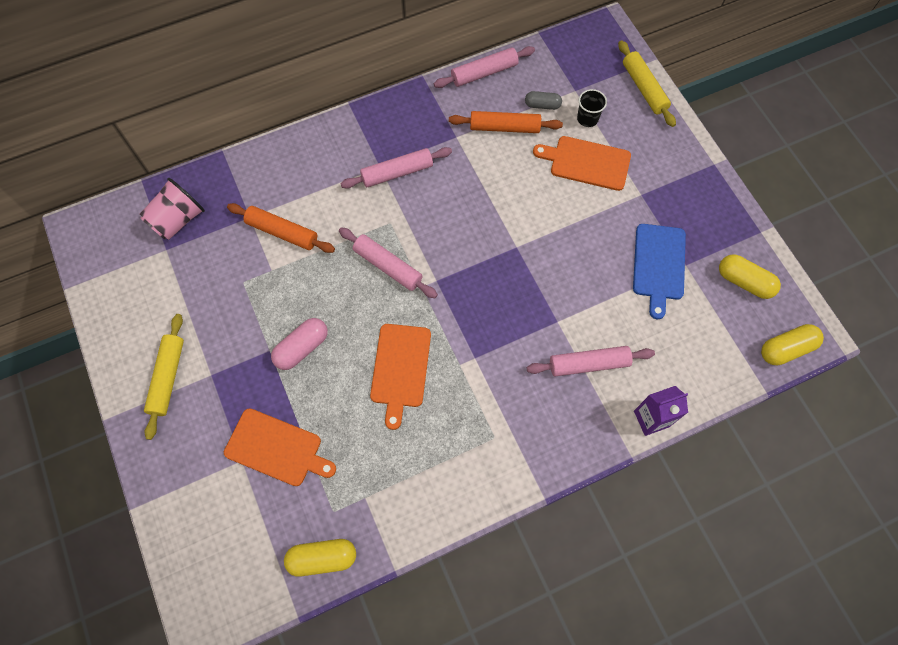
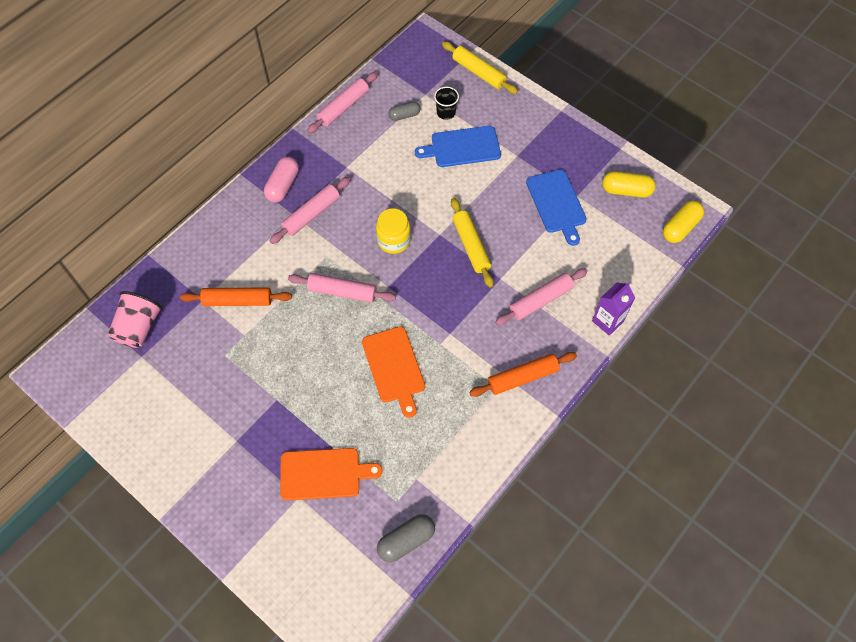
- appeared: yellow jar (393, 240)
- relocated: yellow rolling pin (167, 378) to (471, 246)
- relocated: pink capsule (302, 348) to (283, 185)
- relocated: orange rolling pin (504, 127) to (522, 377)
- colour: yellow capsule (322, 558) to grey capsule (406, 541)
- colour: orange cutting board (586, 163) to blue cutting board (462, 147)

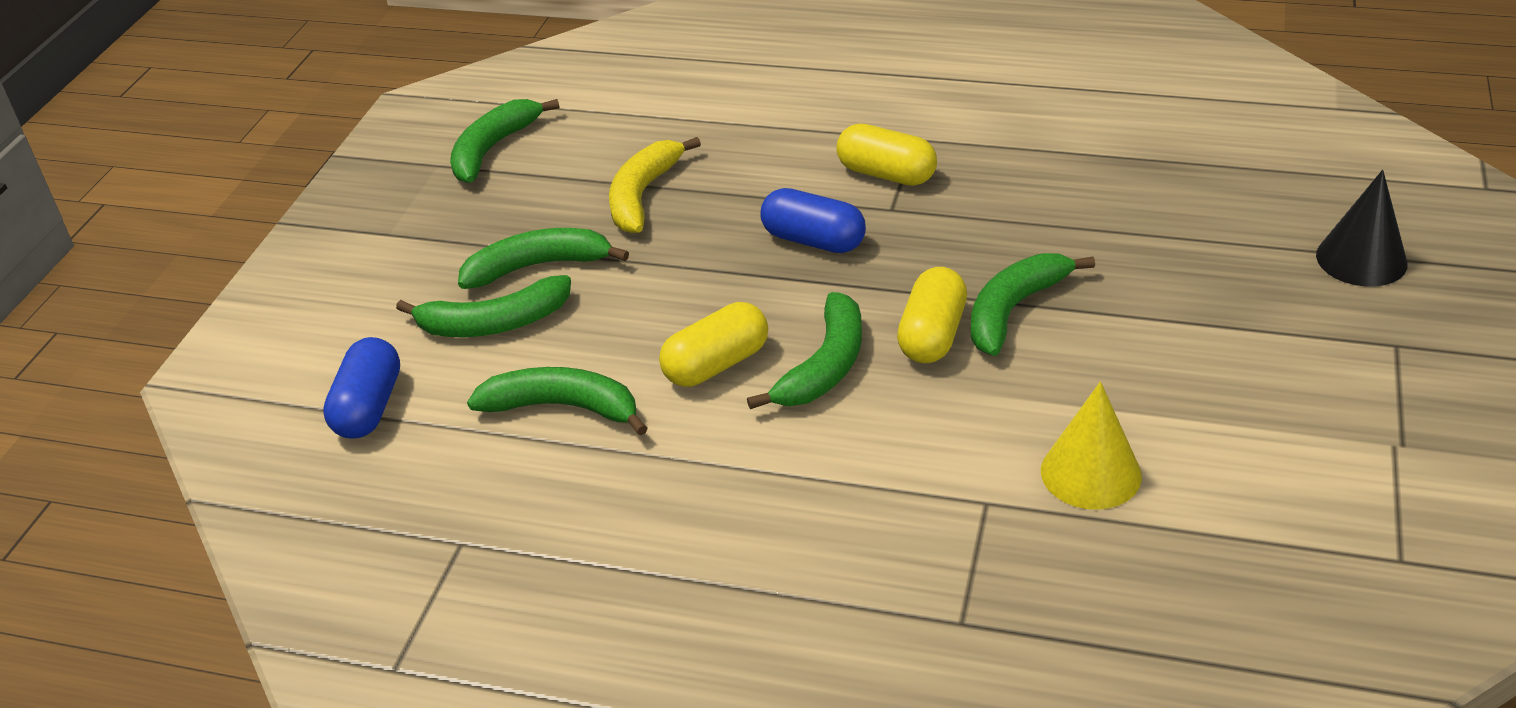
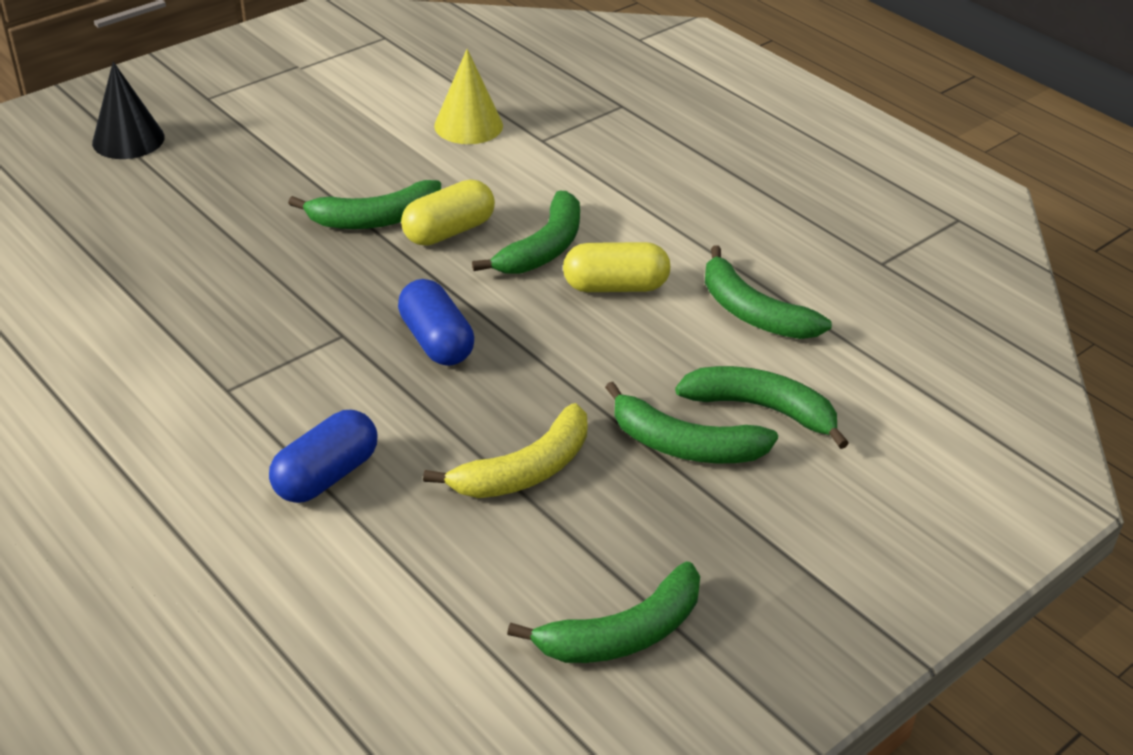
- missing: yellow capsule (886, 174)
- relocated: blue capsule (368, 407) to (326, 476)
- spun: green banana (825, 366) = (543, 248) 150 degrees clockwise

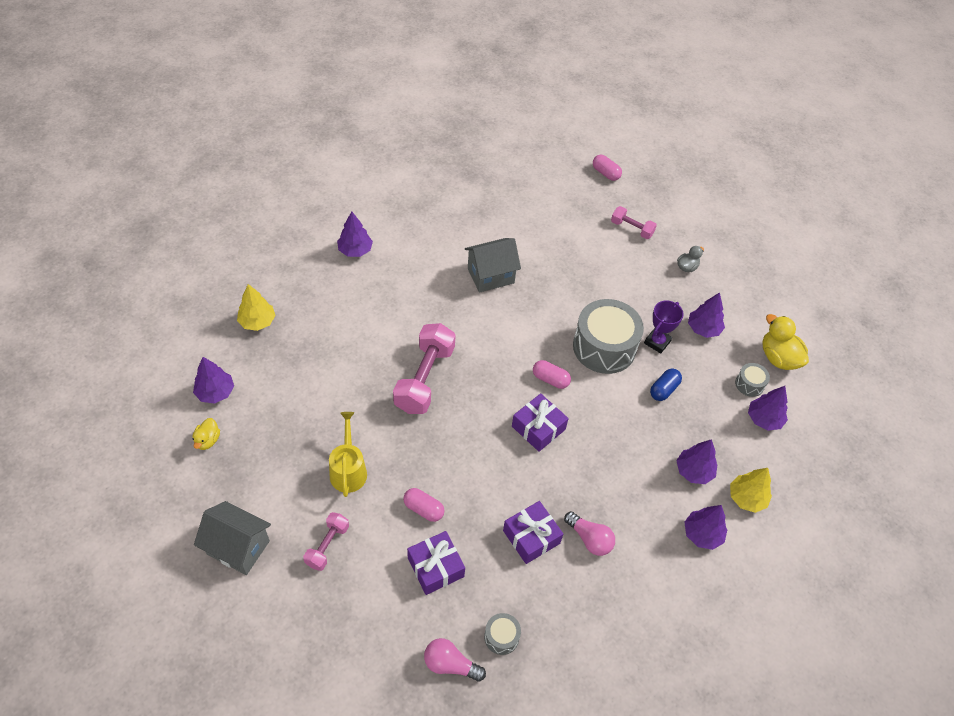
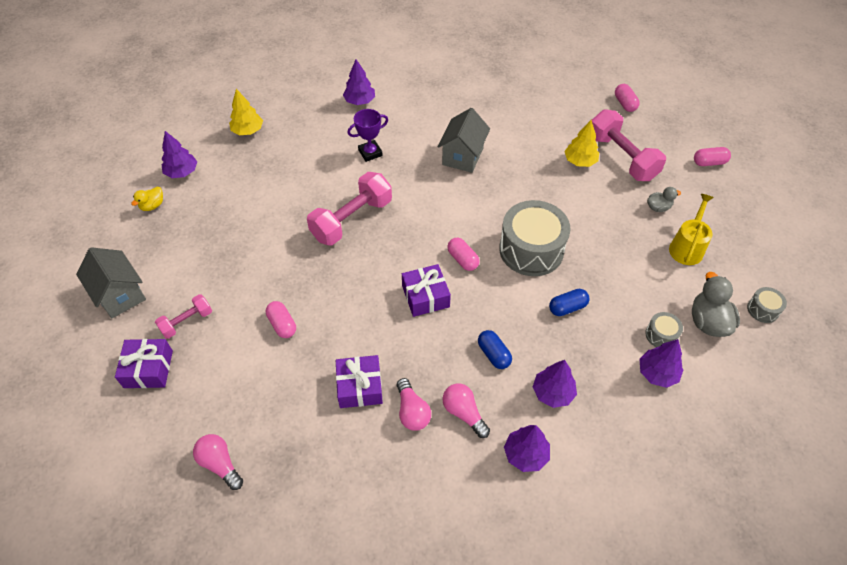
- missing: purple tree (703, 329)
- appeared: pink light bulb (464, 413)
- appeared: blue capsule (493, 354)
- appeared: pink capsule (709, 162)
- relocated: yellow watering can (348, 470) to (687, 247)
- relocated: purple gift (435, 567) to (148, 369)
- relocated: grey drum (501, 637) to (762, 310)
- relocated: purple trophy (657, 342) to (370, 153)
- relocated: yellow tree (746, 498) to (580, 161)
- colour: yellow duck (778, 358) to grey duck (708, 322)
- spun: grey house (490, 276) = (462, 156) 75 degrees counterclockwise
- size: pink dumbbell (631, 229) = (622, 157) x1.85

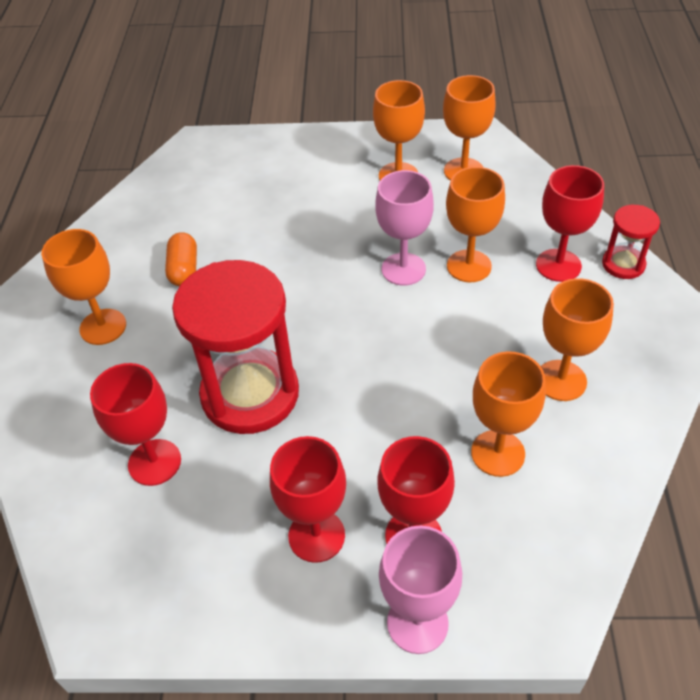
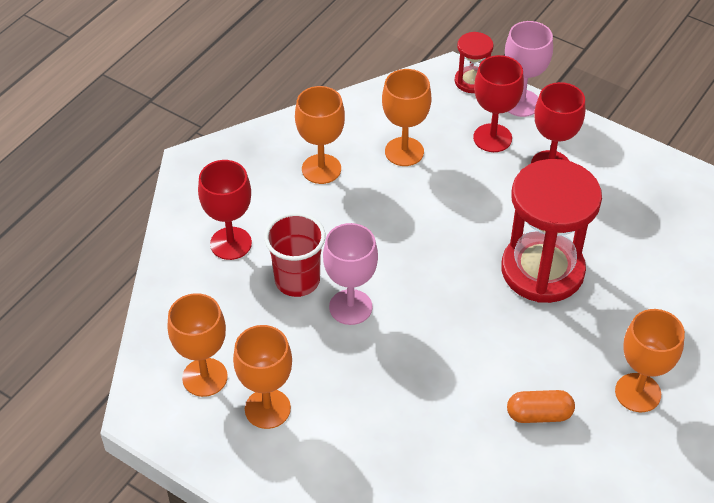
- missing: red goblet (154, 462)
- relocated: red hourglass (623, 264) to (471, 81)
- exchanged: orange goblet (469, 266) to red cup (297, 281)
- spun: orange capsule (184, 269) = (539, 414) 60 degrees clockwise

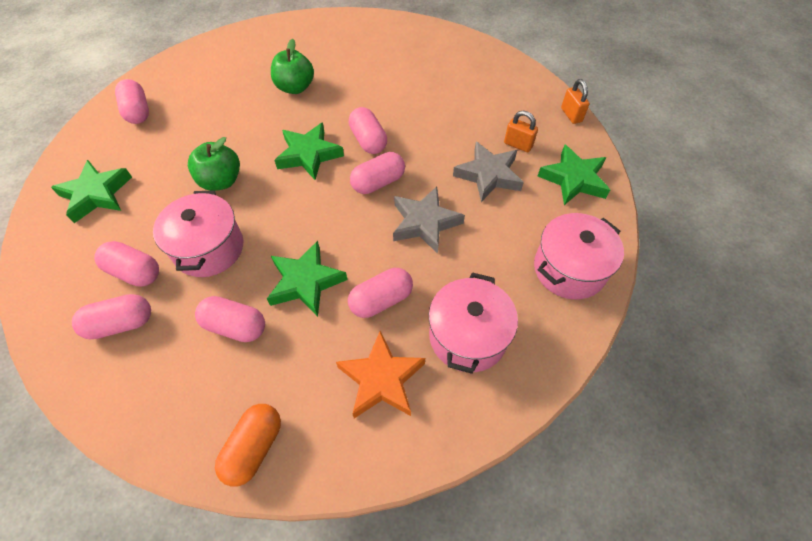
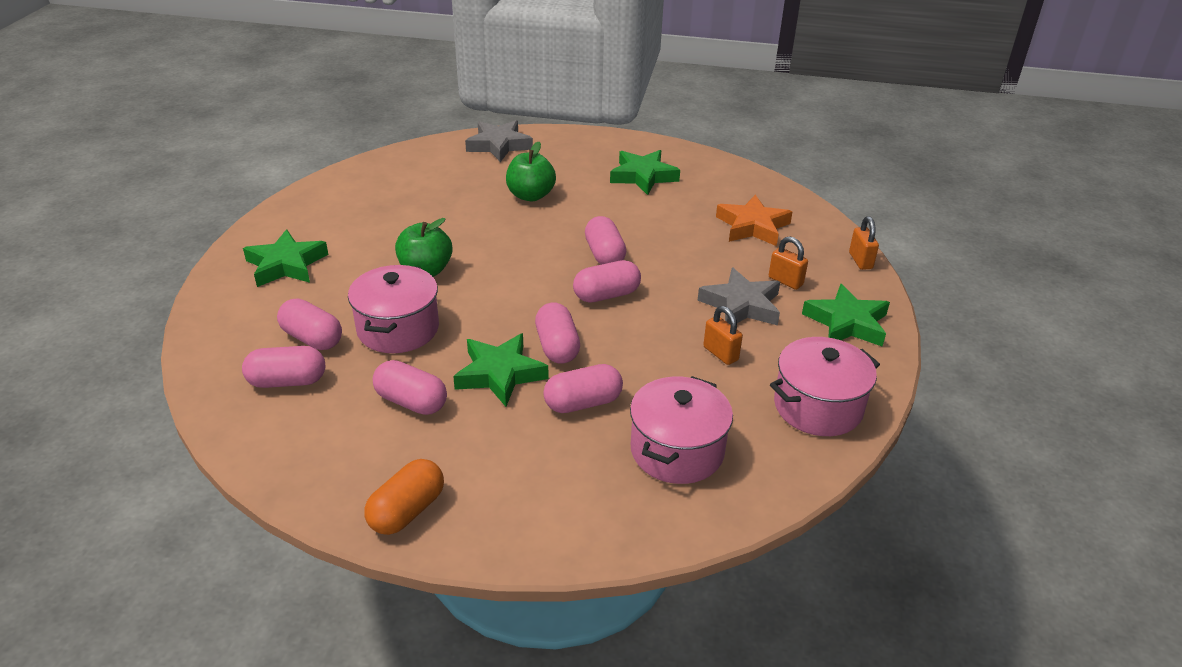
- appeared: orange padlock (720, 353)
- relocated: pink capsule (138, 112) to (557, 347)
- relocated: green star (309, 155) to (643, 176)
- relocated: orange star (381, 379) to (753, 226)
- relocated: grey star (424, 223) to (499, 145)

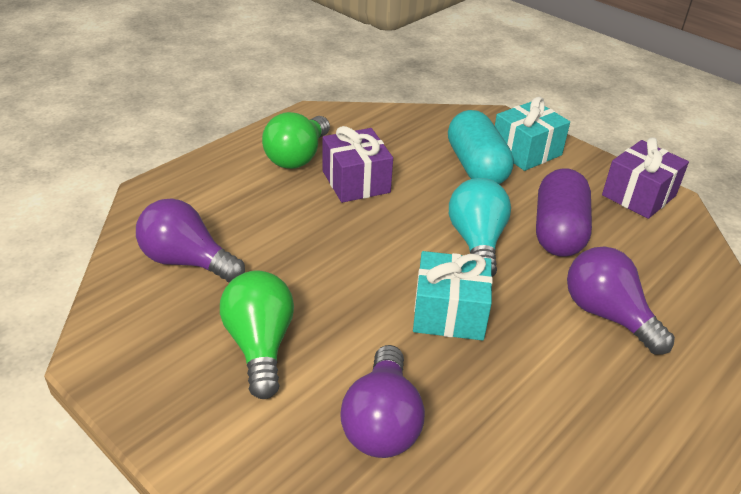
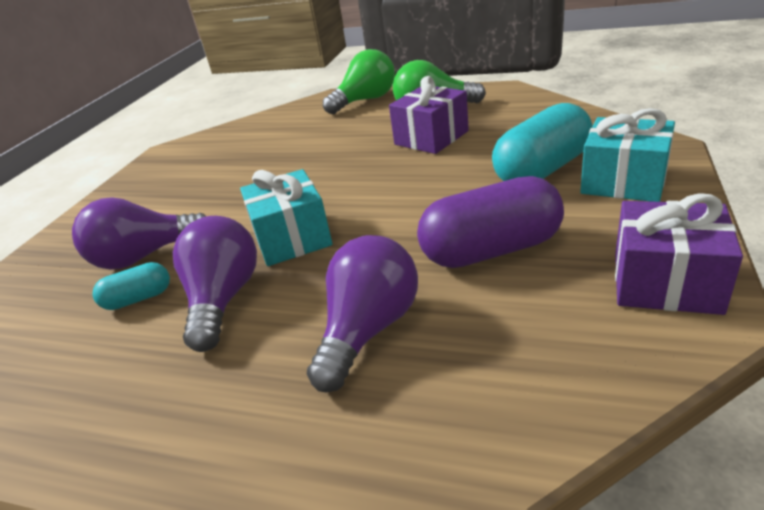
- missing: turquoise light bulb (476, 242)
- appeared: turquoise capsule (138, 298)
- relocated: purple light bulb (187, 261) to (223, 299)
- relocated: green light bulb (260, 345) to (365, 100)

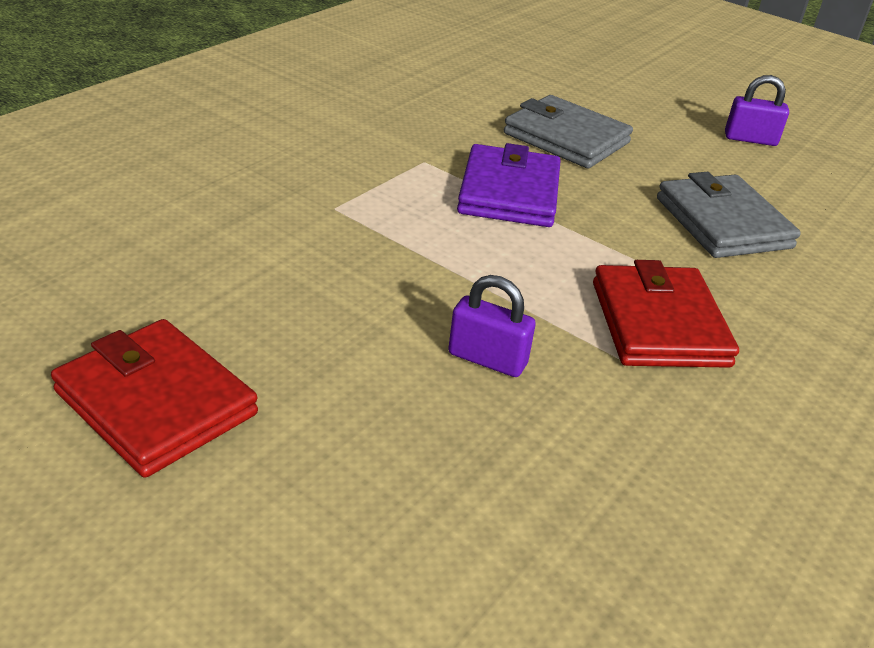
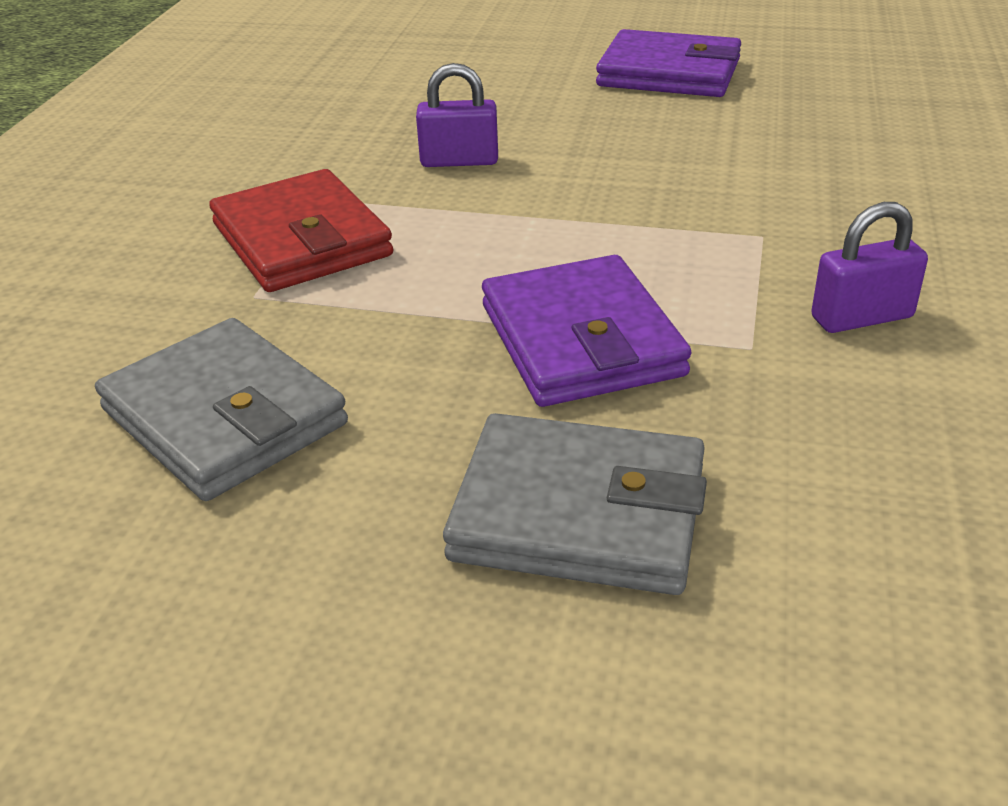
- relocated: purple padlock (750, 139) to (862, 317)
- colour: red wallet (156, 403) to purple wallet (669, 73)

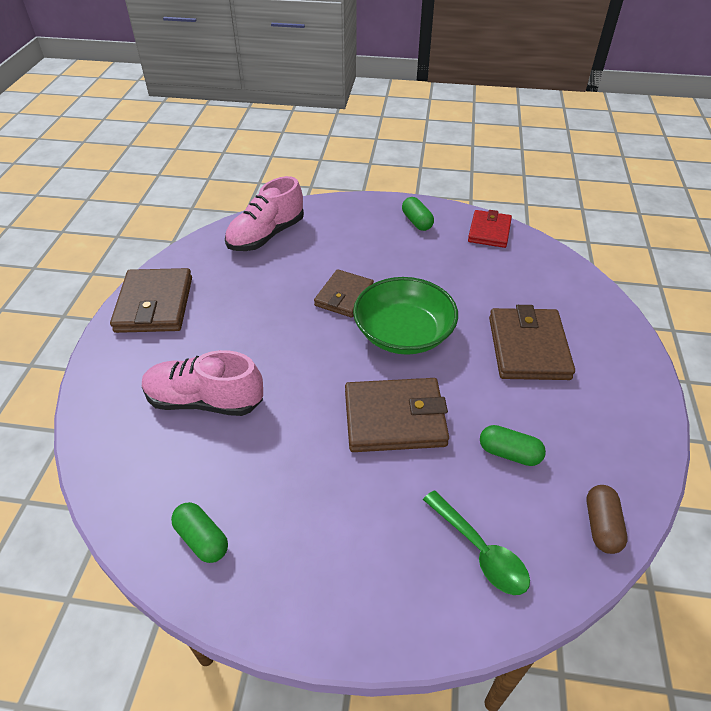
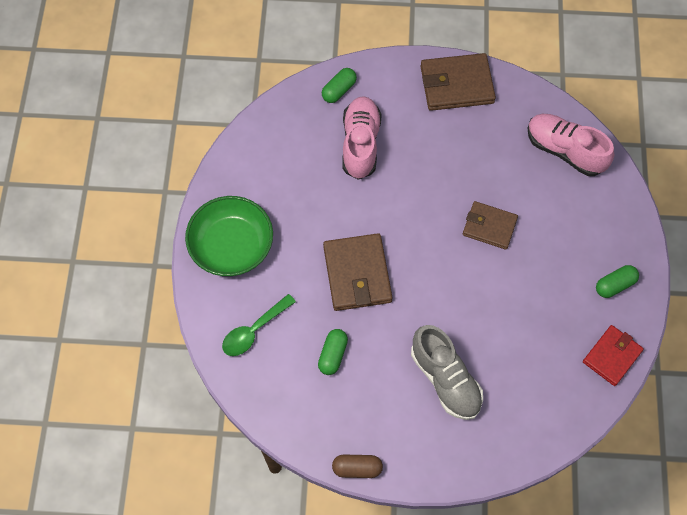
- relocated: green capsule (202, 539) to (339, 90)
- relocated: green bowl (403, 333) to (231, 245)
- relocated: brown capsule (601, 525) to (357, 468)
- exchanged: brown wallet (528, 348) to grey shoe (445, 379)
- spun: red wallet (489, 231) = (612, 356) 60 degrees counterclockwise

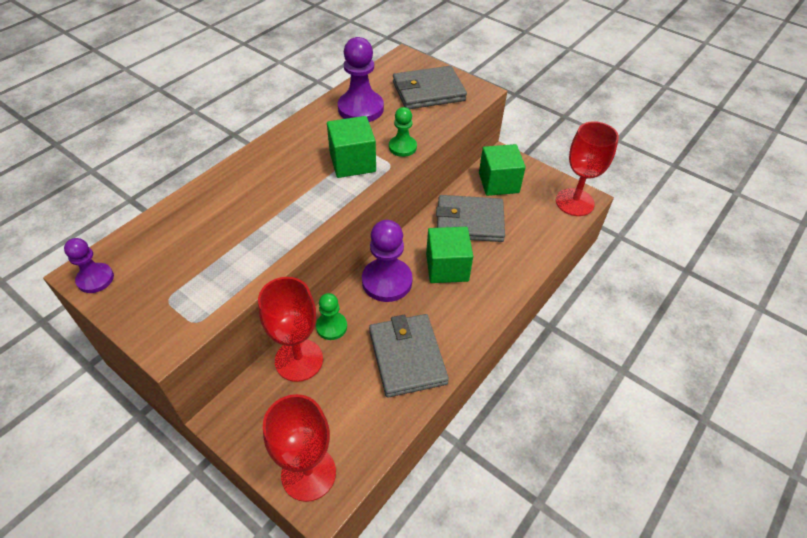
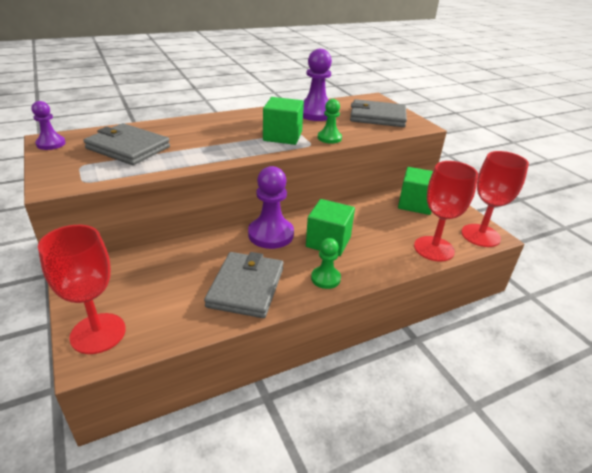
- relocated: red goblet (299, 360) to (434, 249)
- relocated: green pawn (331, 327) to (325, 278)
- relocated: grey wallet (469, 221) to (128, 148)

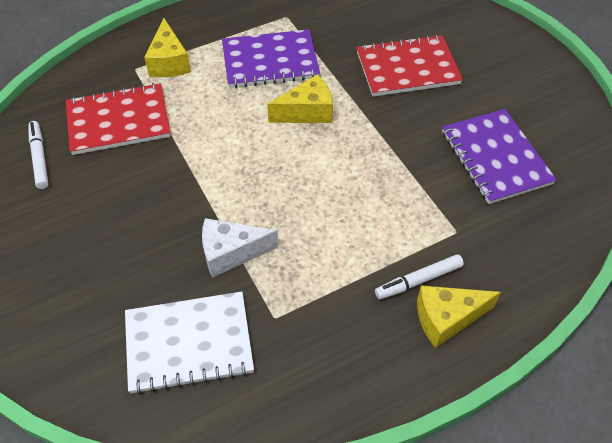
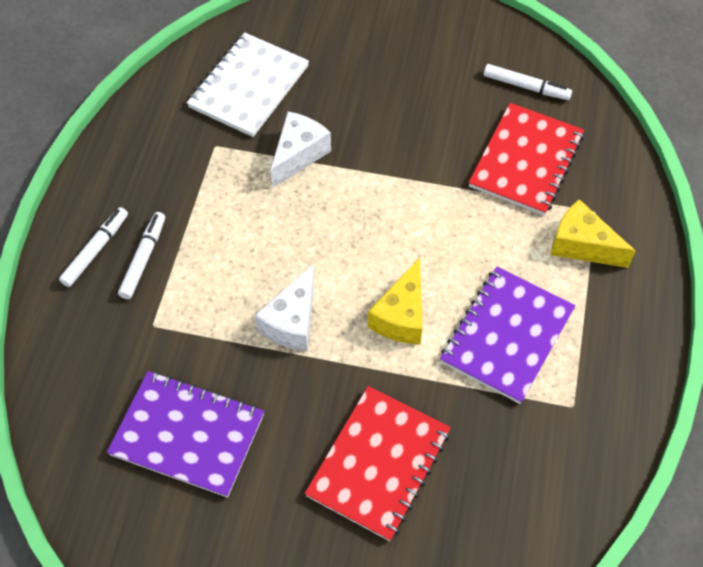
- appeared: white cheese (292, 321)
- exchanged: yellow cheese (447, 319) to white marker (95, 250)

